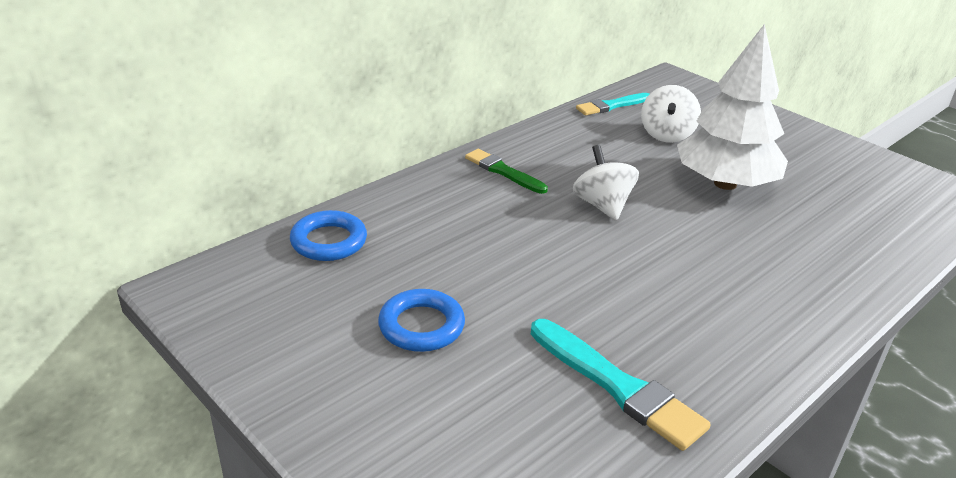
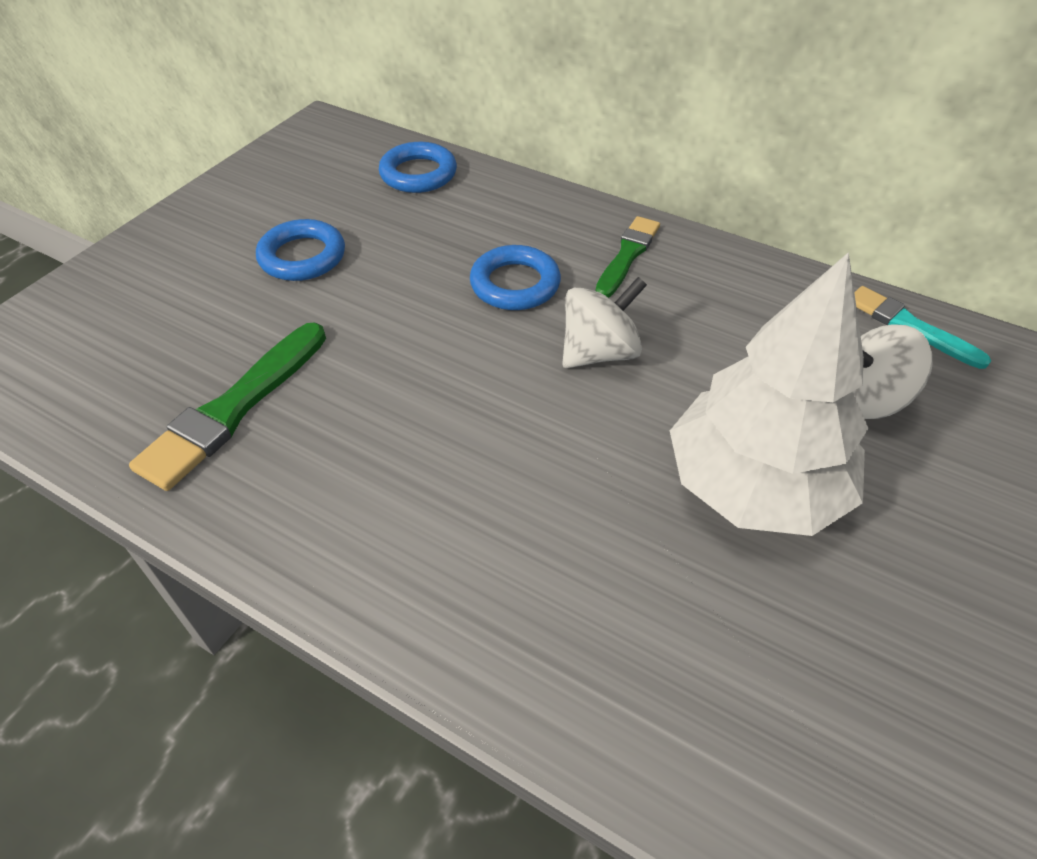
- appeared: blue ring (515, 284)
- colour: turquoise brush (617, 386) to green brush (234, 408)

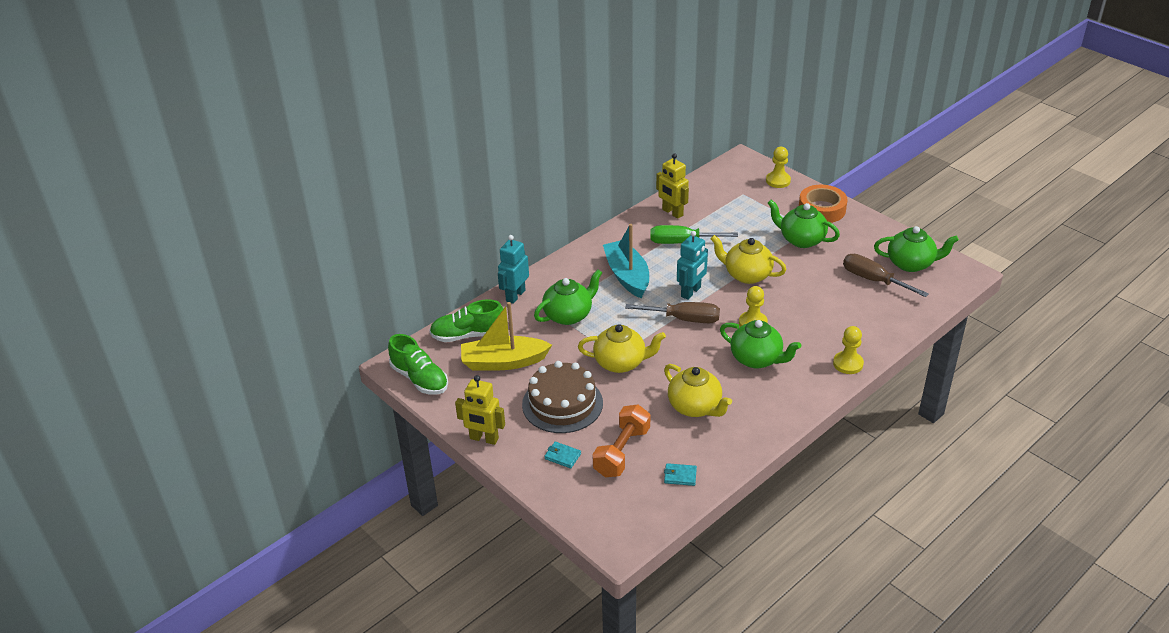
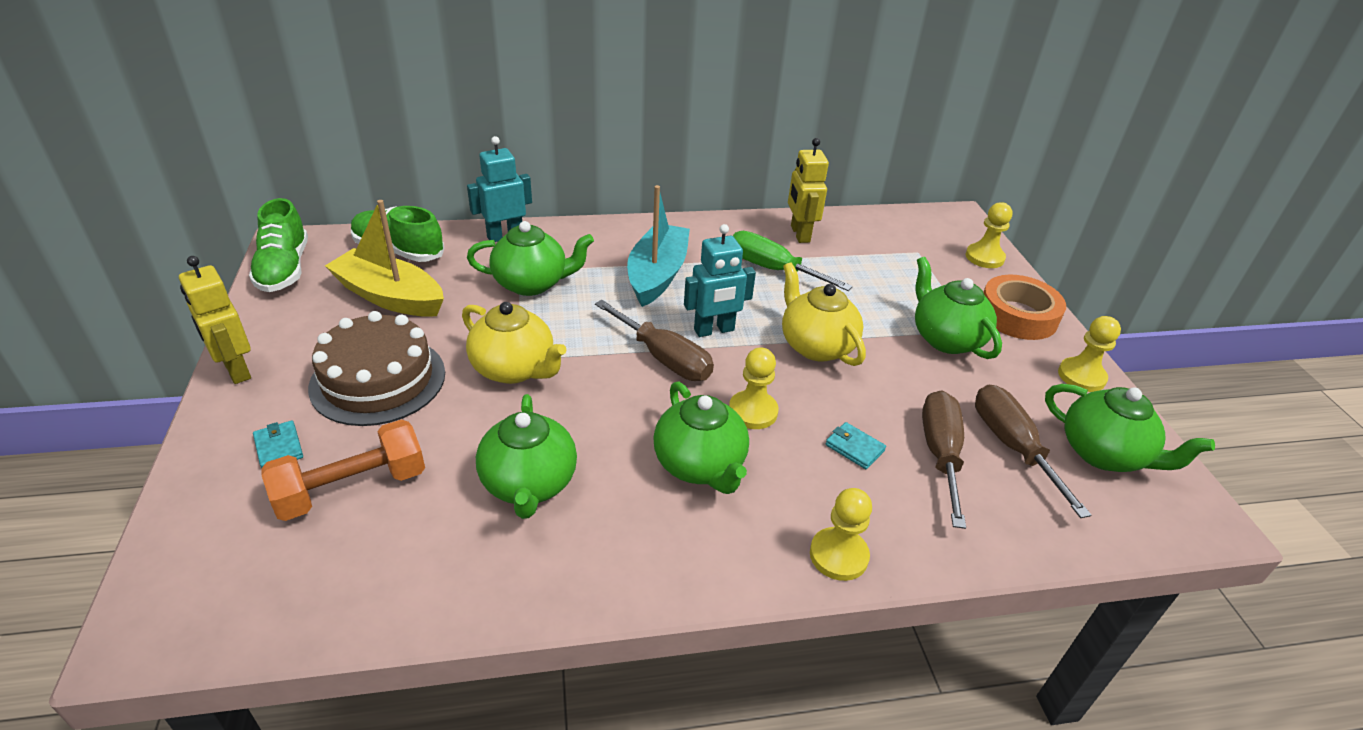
- appeared: brown screwdriver (940, 454)
- appeared: yellow pawn (1081, 376)
- relocated: turquoise wallet (680, 476) to (854, 448)
- colour: yellow teapot (695, 407) to green teapot (529, 484)

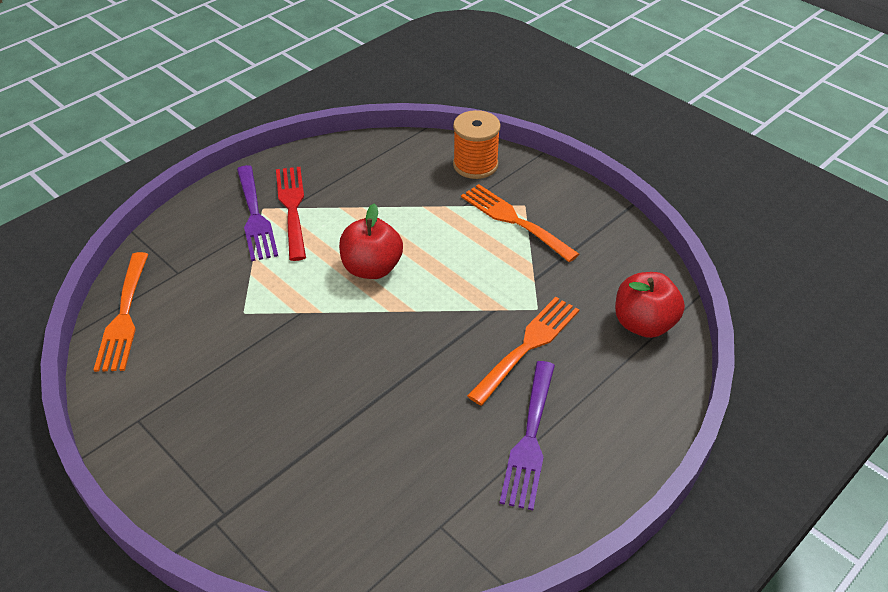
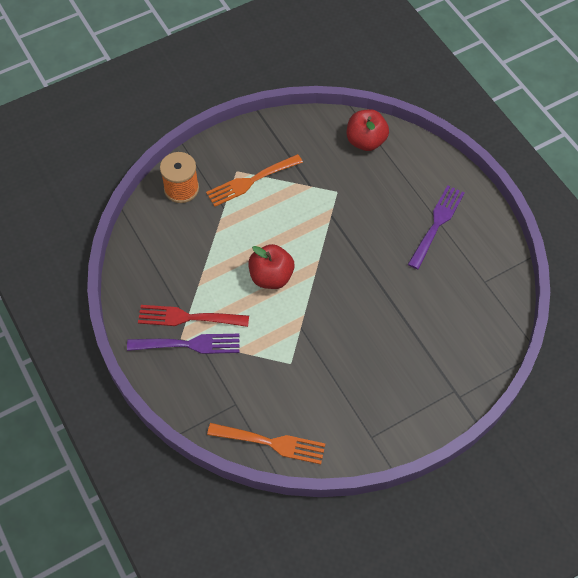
- missing: orange fork (527, 346)
- spun: purple fork (530, 439) = (437, 223) 90 degrees counterclockwise

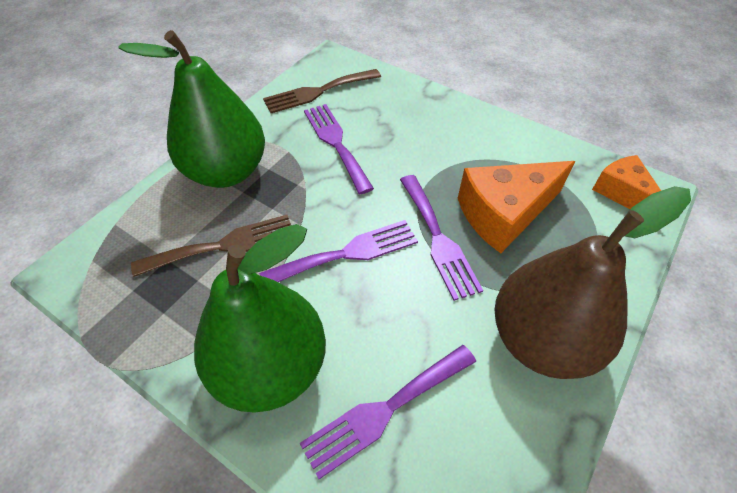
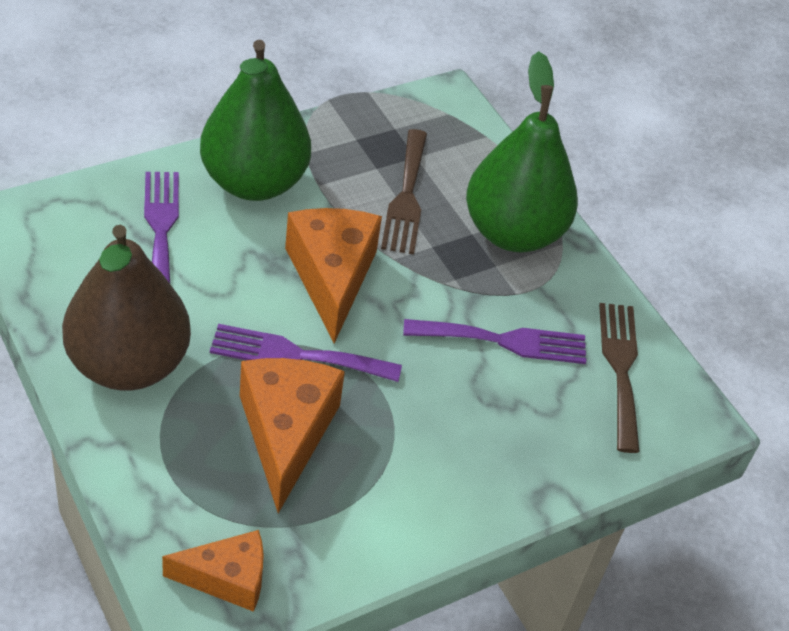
- exchanged: purple fork (347, 253) to orange cheese (331, 277)

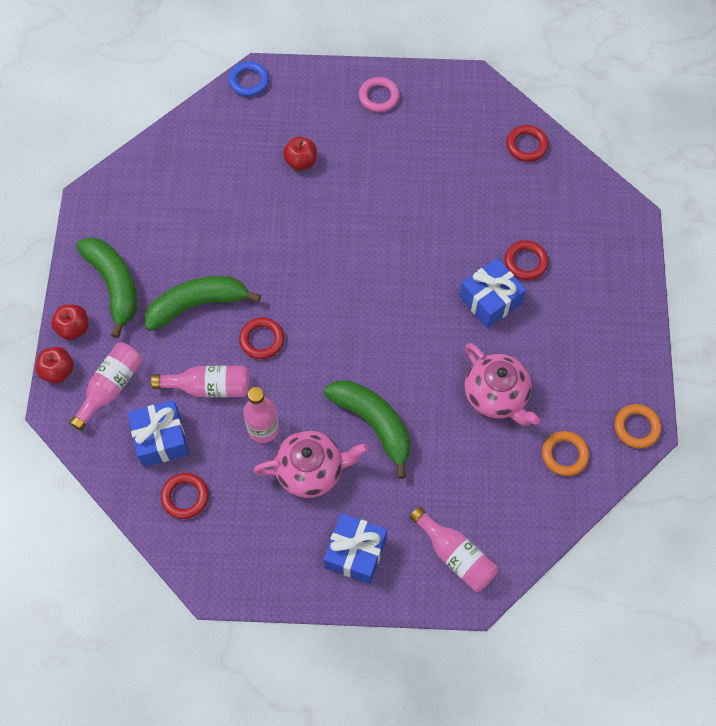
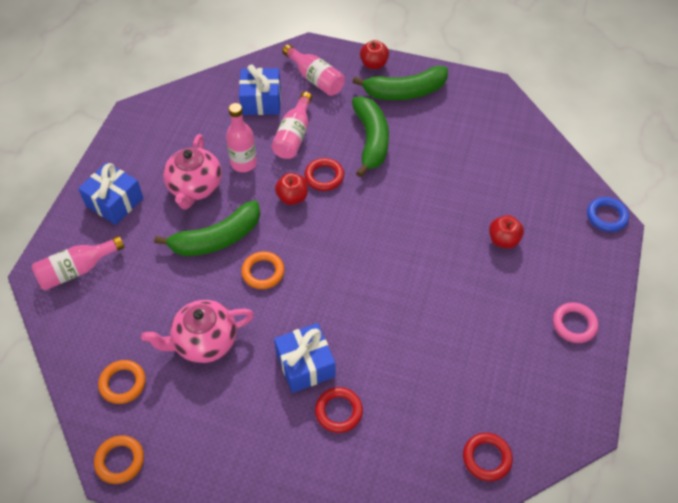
- missing: red ring (185, 497)
- appeared: orange ring (263, 272)
- relocated: red apple (58, 371) to (292, 197)

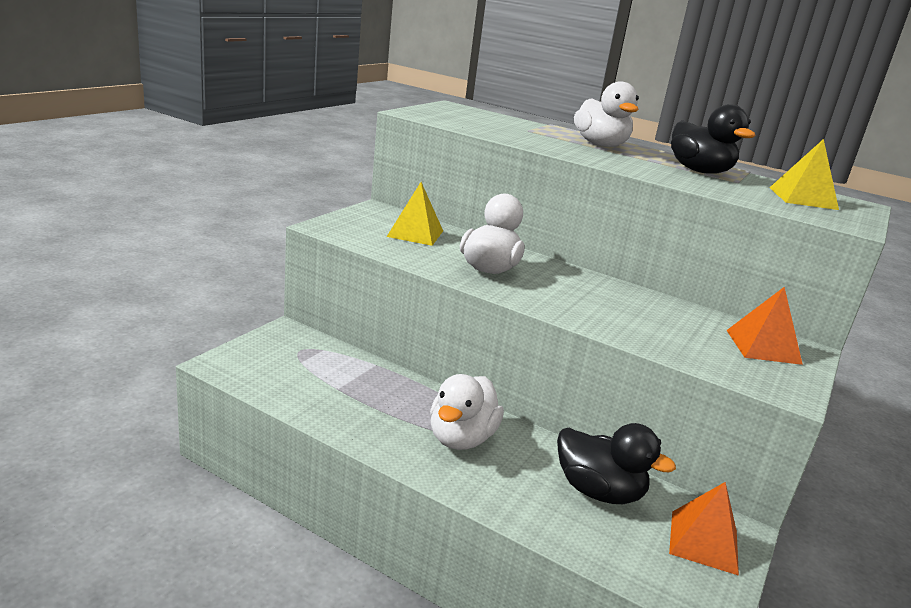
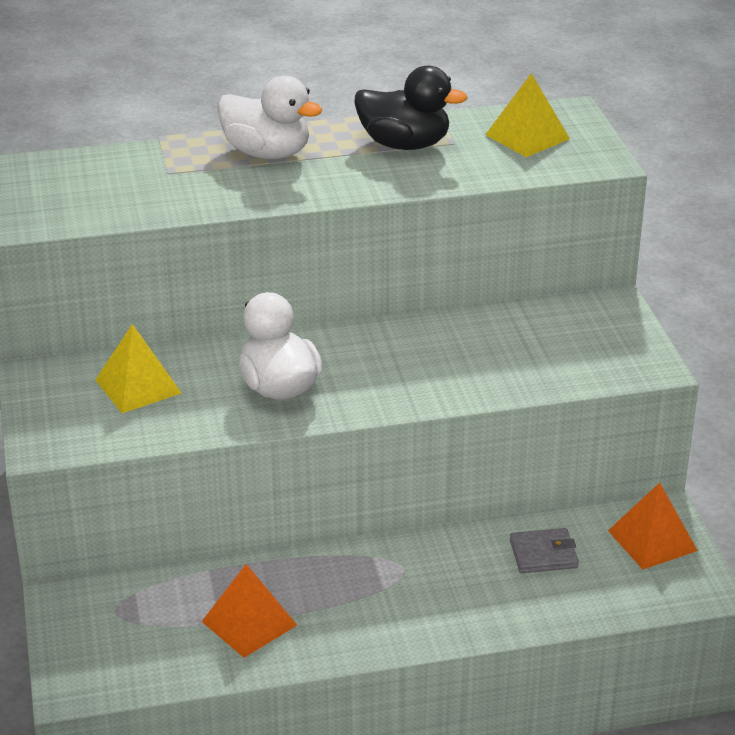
- missing: white duck (461, 438)
- relocated: orange pyramid (763, 346) to (249, 623)
- exchanged: black duck (598, 491) to grey wallet (543, 554)

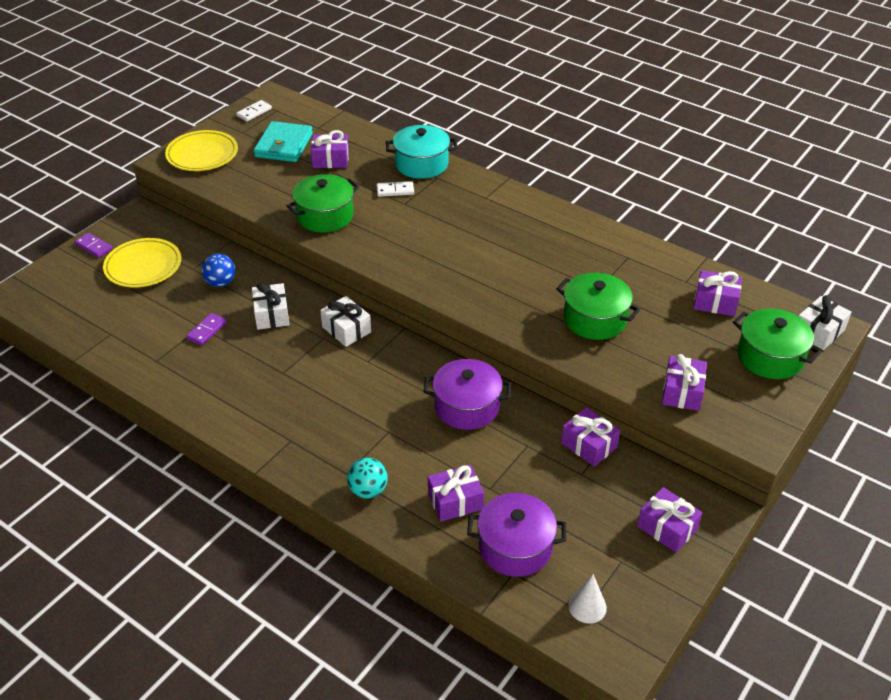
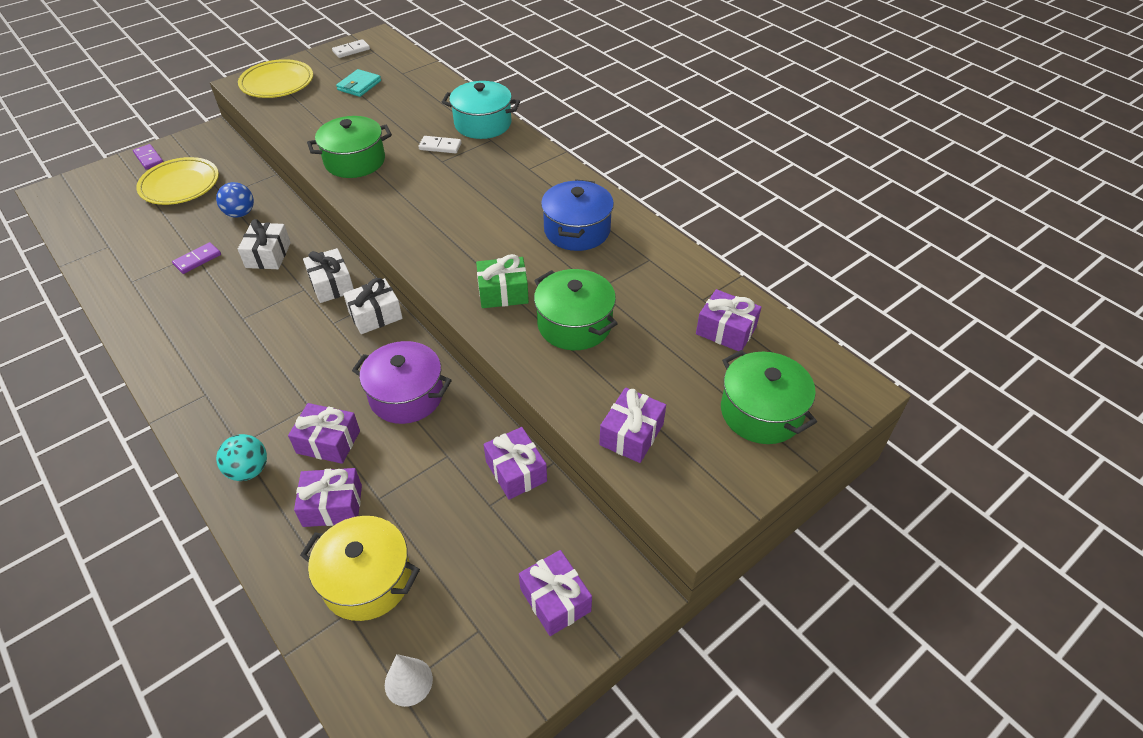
- appeared: green gift (503, 292)
- appeared: blue pot (577, 230)
- relocated: purple gift (330, 159) to (328, 442)
- relocated: white gift (818, 332) to (375, 315)
- colour: purple pot (515, 547) to yellow pot (367, 580)
- size: turquoise wallet (284, 145) = (359, 85) x0.64

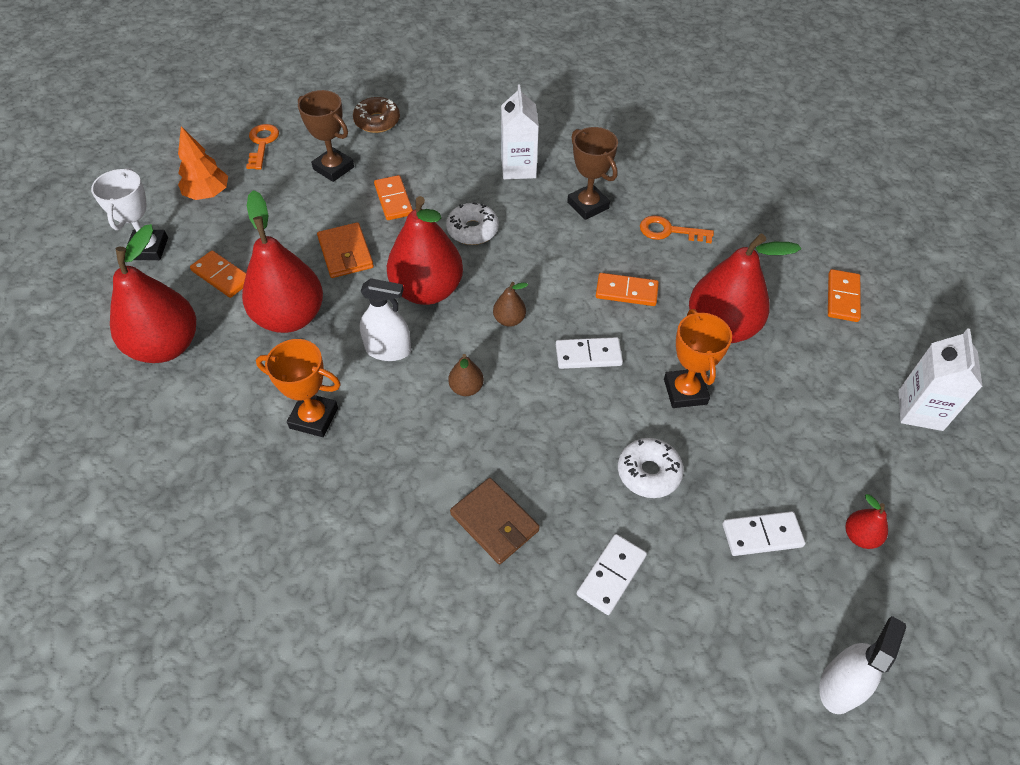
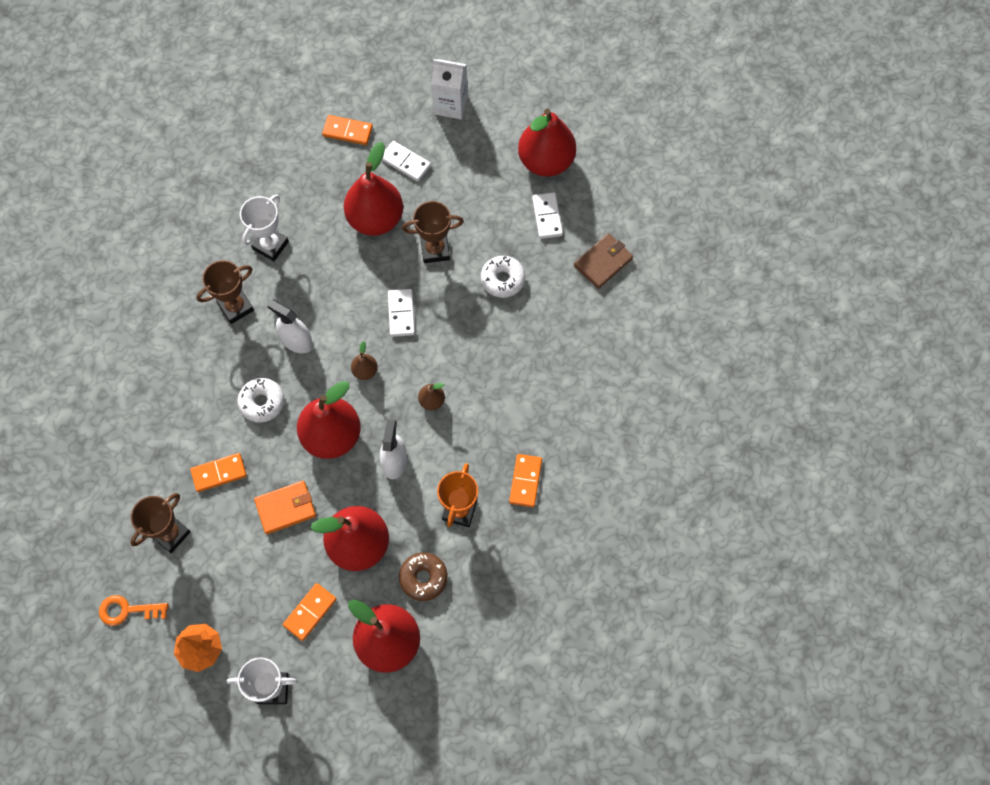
- missing: white carton (518, 168)
- relocated: brown donut (377, 121) to (423, 578)
- relocated: brown wallet (494, 522) to (603, 262)
- relocated: white domino (611, 575) to (405, 162)
- relocated: orange domino (626, 292) to (525, 481)
- relocated: white spray bottle (839, 686) to (296, 341)
- exchanged: orange key (669, 231) to white trophy (270, 245)
- colour: orange trophy (685, 391) to brown trophy (435, 250)
- size: red pear (860, 536) = (546, 161) x2.31

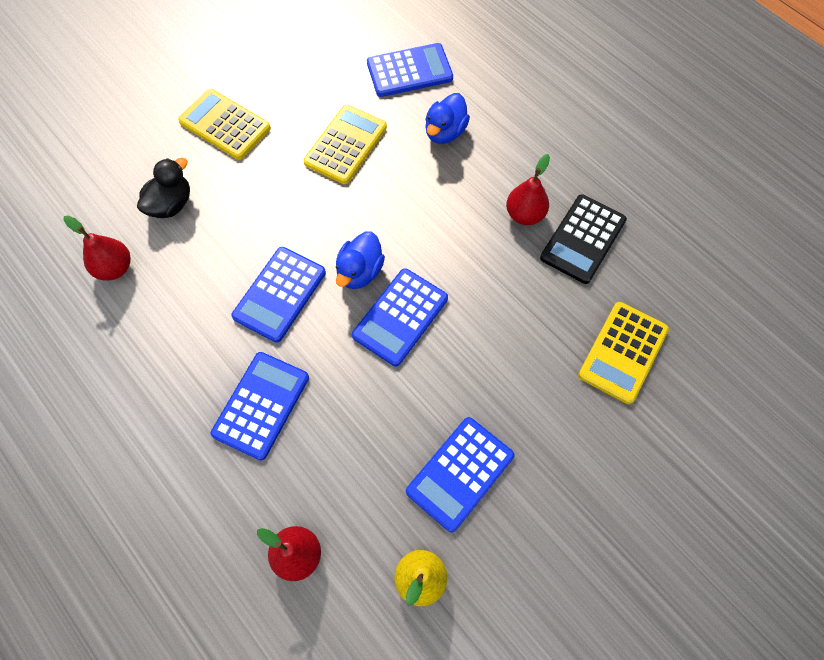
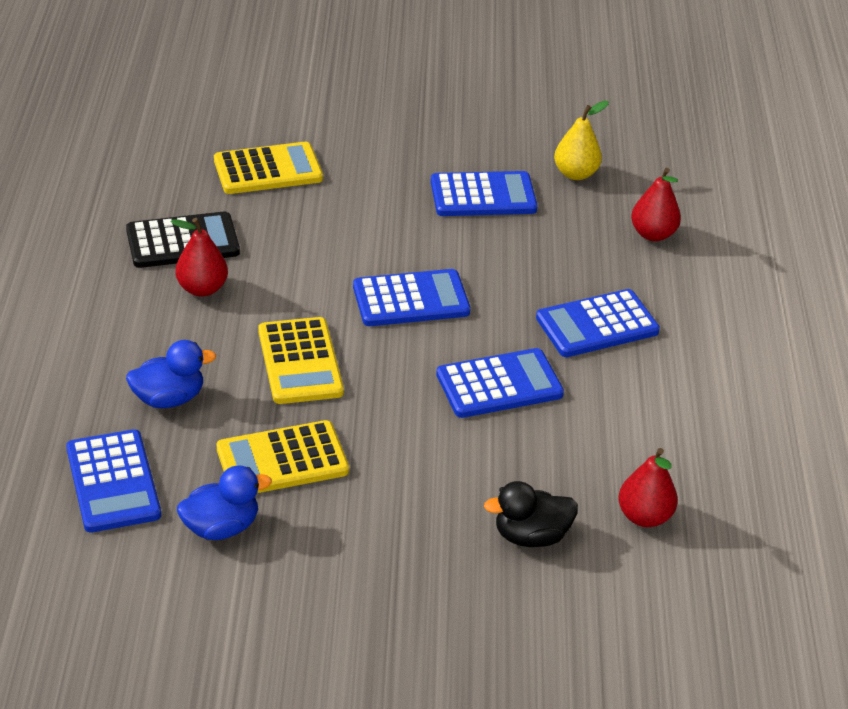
- relocated: yellow calculator (225, 125) to (300, 362)
- relocated: blue duck (360, 272) to (221, 527)
- spun: blue calculator (409, 71) = (113, 482) 135 degrees counterclockwise

